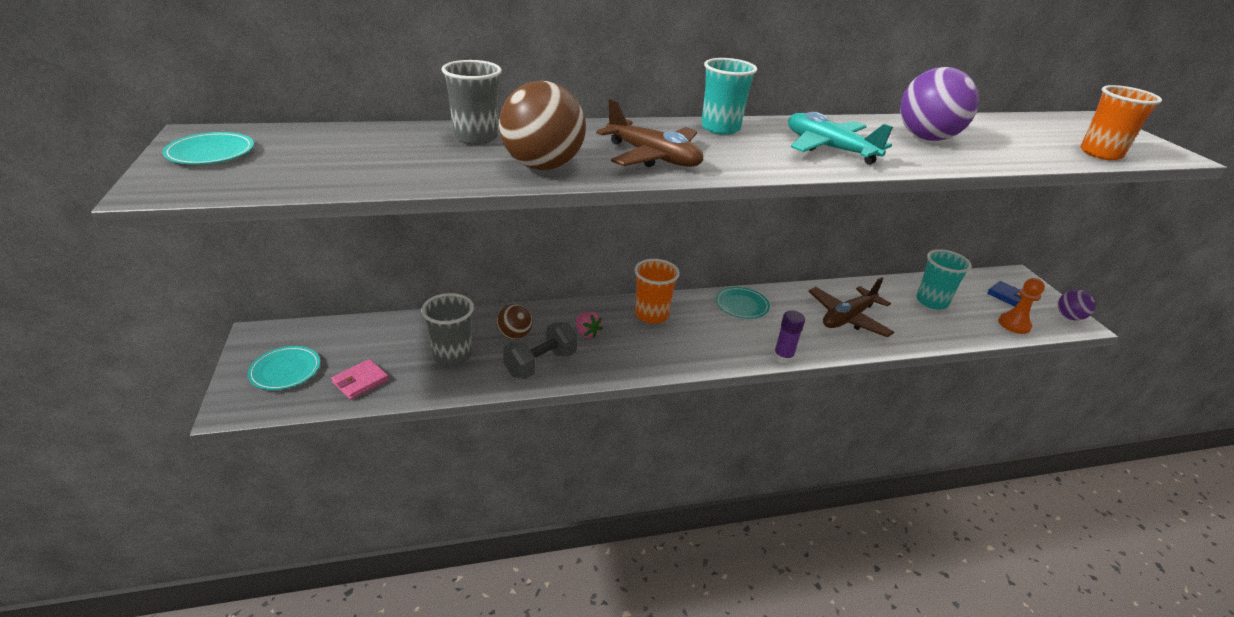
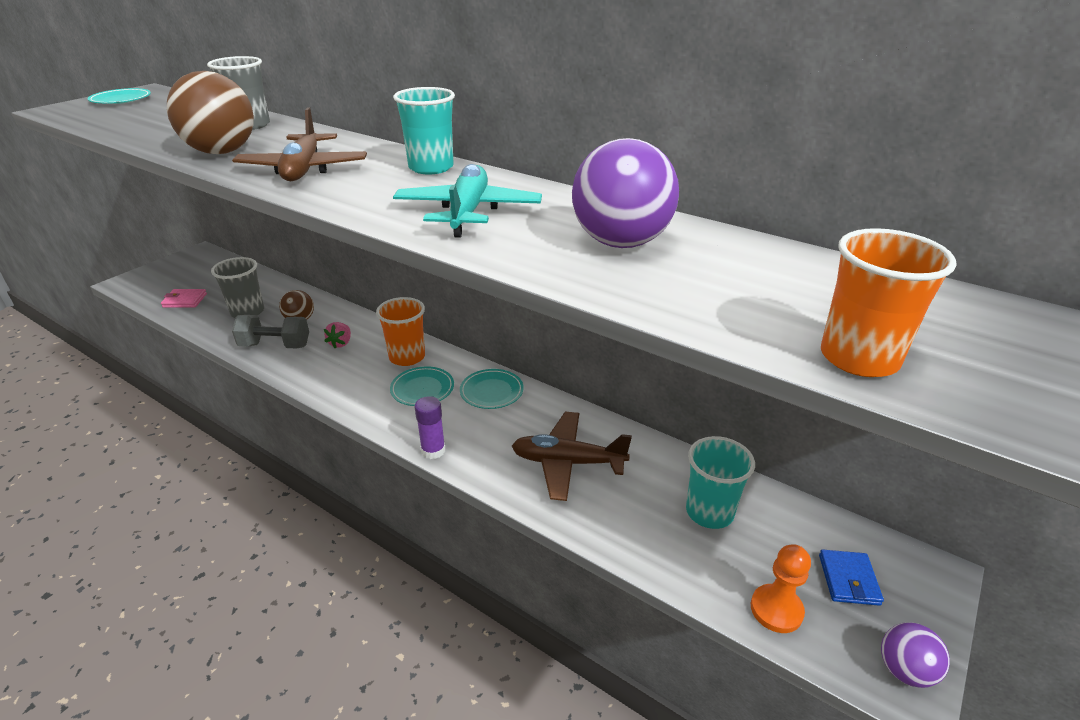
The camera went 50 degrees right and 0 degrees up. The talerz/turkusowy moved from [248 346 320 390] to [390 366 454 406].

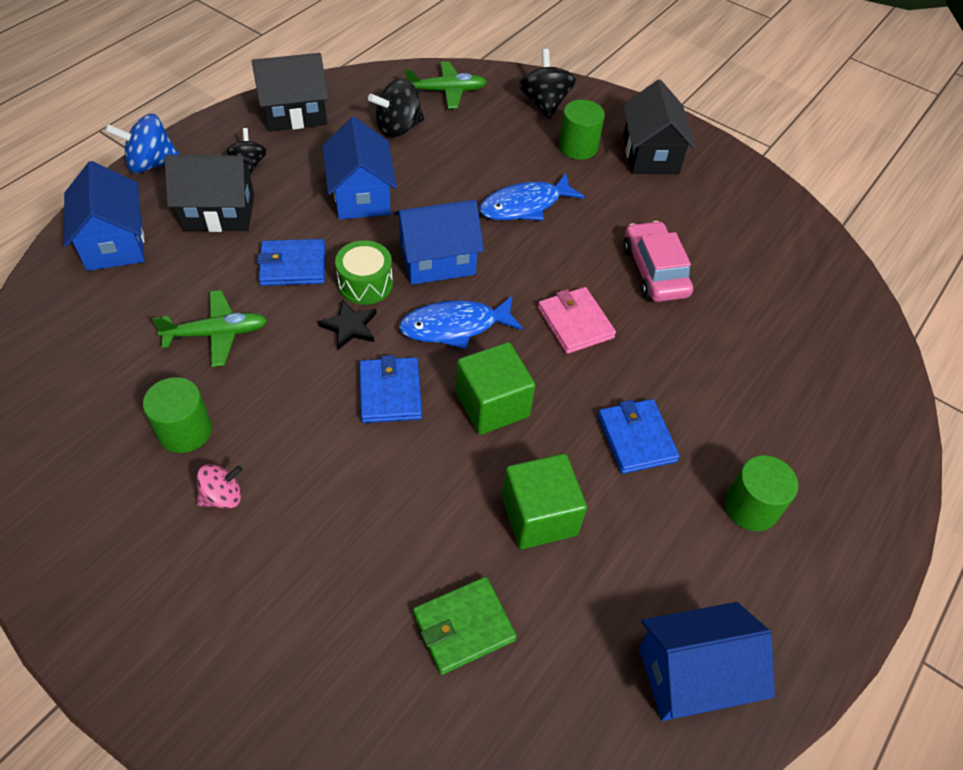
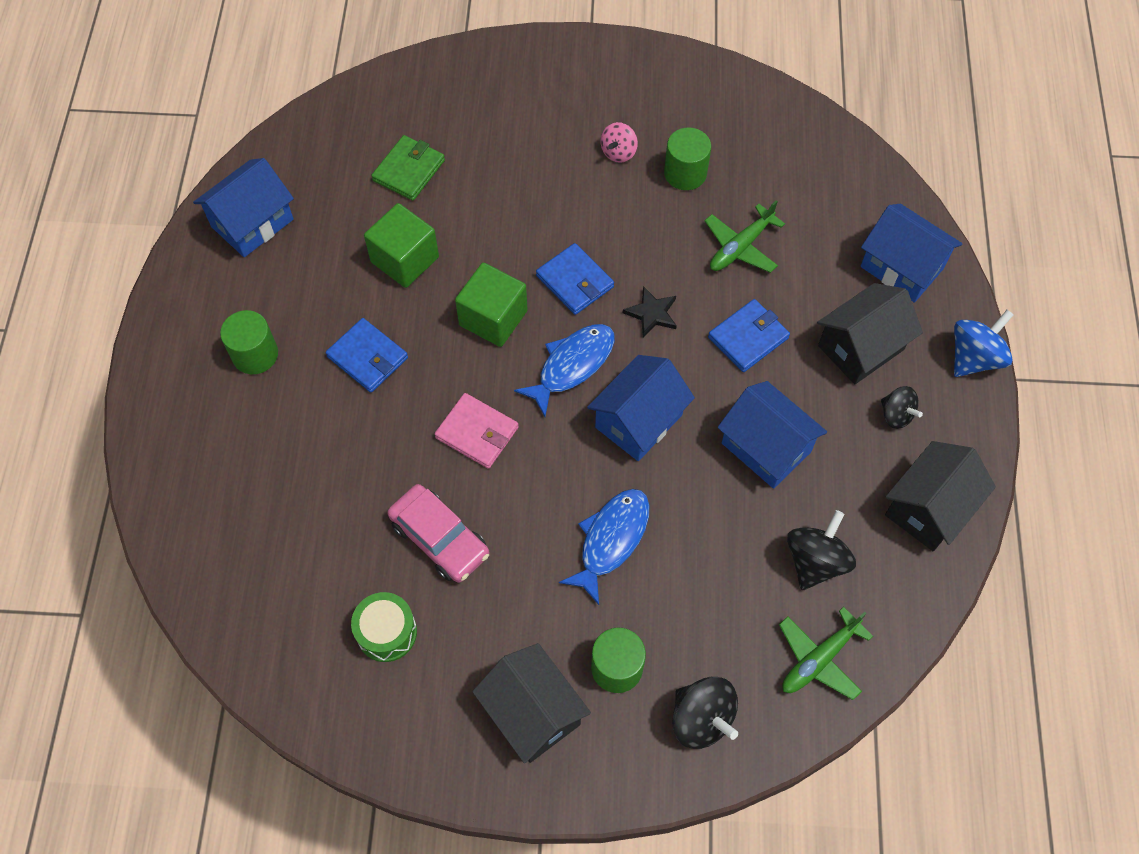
The camera went 150 degrees right and 10 degrees up. The bęben/zielony moved from [335 240 393 305] to [351 592 417 662].

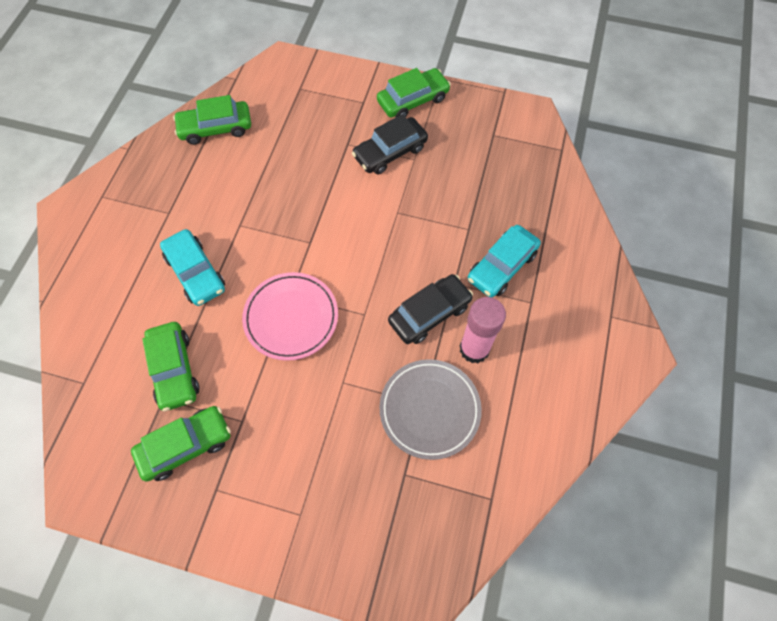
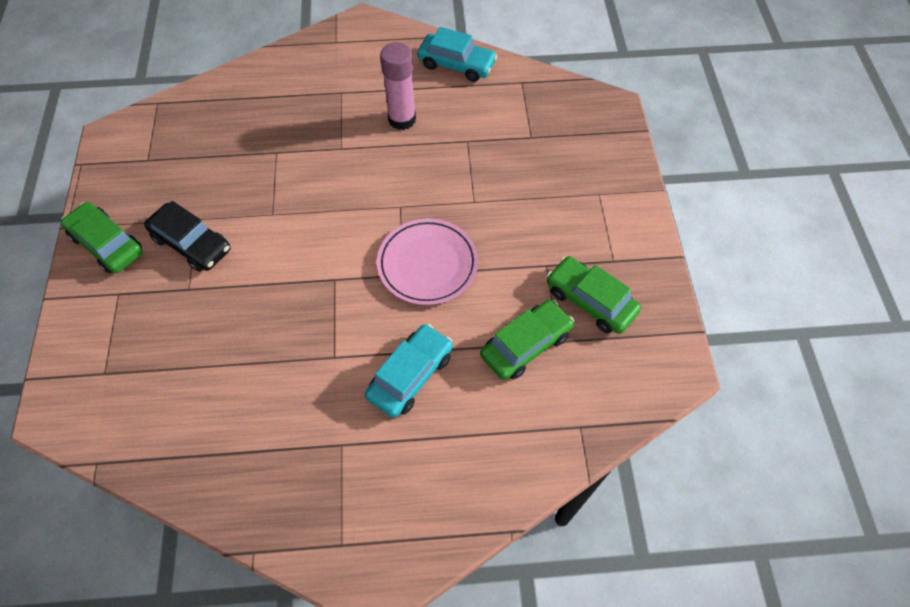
The camera went 110 degrees left and 5 degrees down. The samochód/zielony at [173 95 251 145] disappeared. The samochód/turkusowy moved from [468 225 541 297] to [417 27 497 82]. The samochód/czarny at [388 274 473 344] disappeared. The talerz/szary at [380 359 482 460] disappeared.

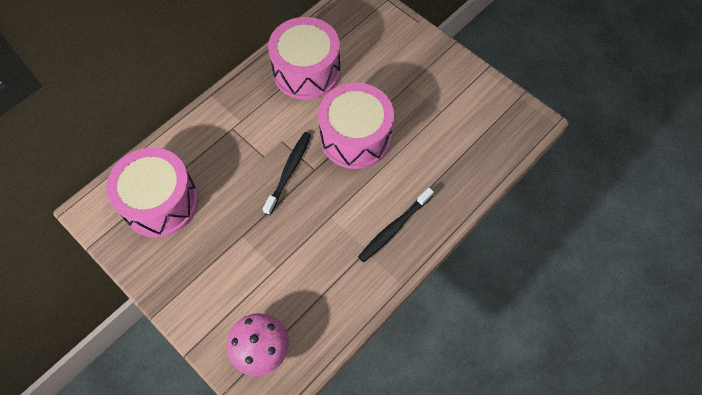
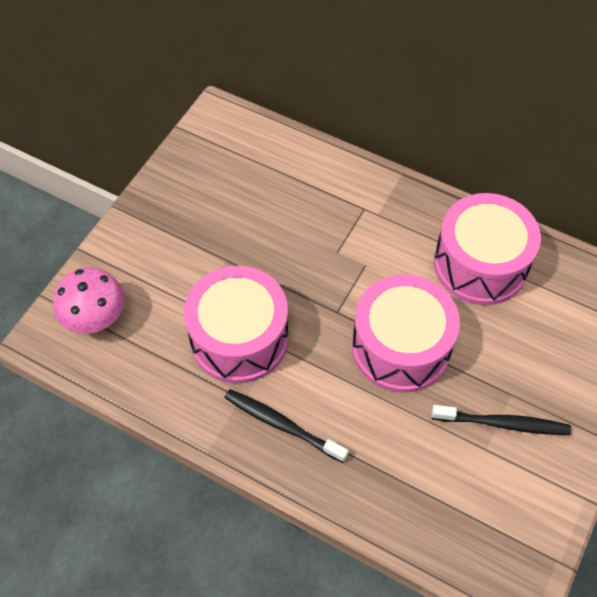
The camera went 75 degrees right and 5 degrees down. The szczoteczka do zębów/czarny moved from [263 132 311 215] to [432 405 571 435]. The bęben/różowy moved from [106 147 198 238] to [184 266 288 383].

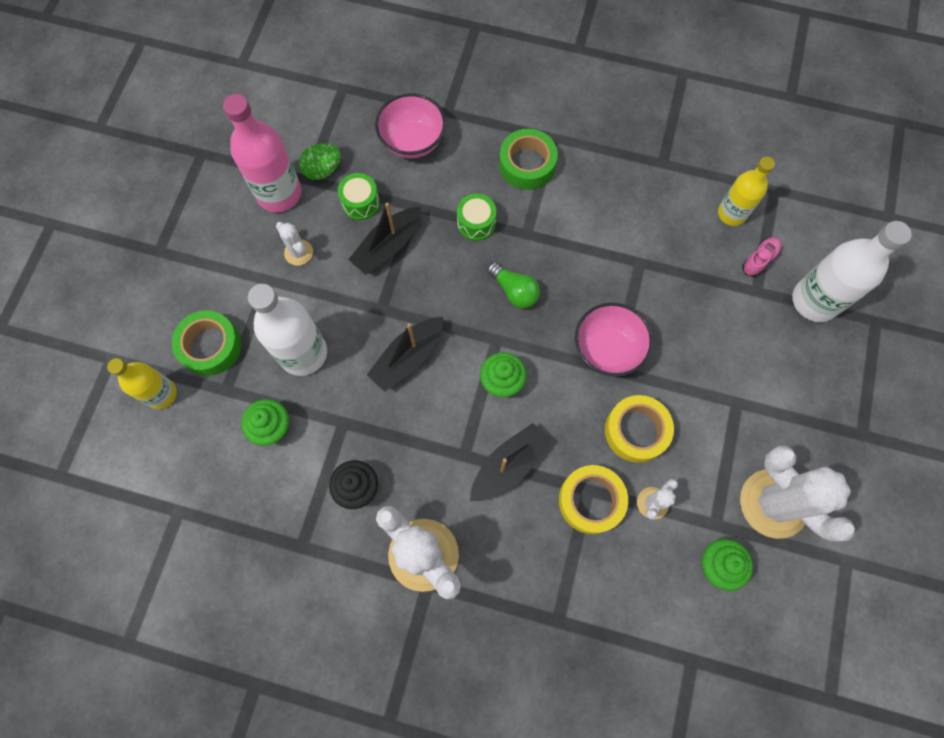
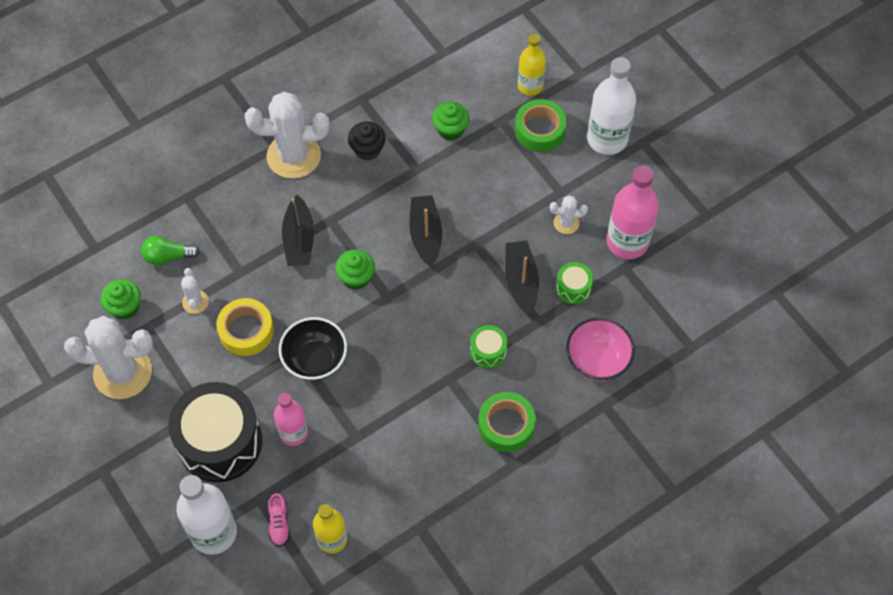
The camera went 130 degrees right and 10 degrees down. The jajko/zielony at [299 143 341 180] disappeared. The żarówka/zielony moved from [487 262 540 308] to [141 236 200 265]. The butelka/biały moved from [248 284 327 376] to [587 57 636 155]. The miska/różowy at [575 303 653 377] became the miska/czarny at [279 317 347 381]. The taśma klejąca/żółty at [559 465 628 534] disappeared. The bęben/czarny at [168 382 262 482] appeared. The butelka/różowy at [274 393 308 446] appeared.

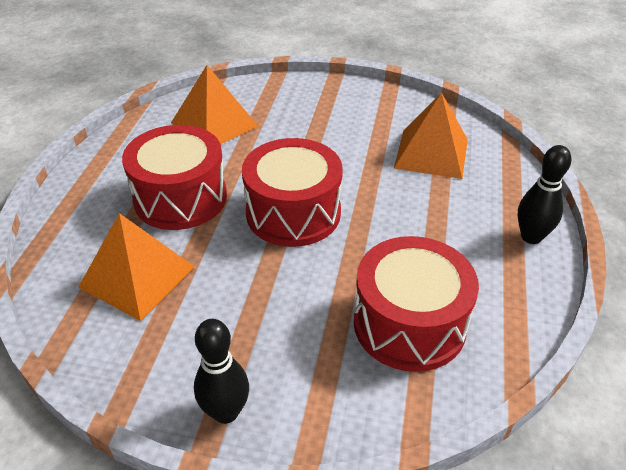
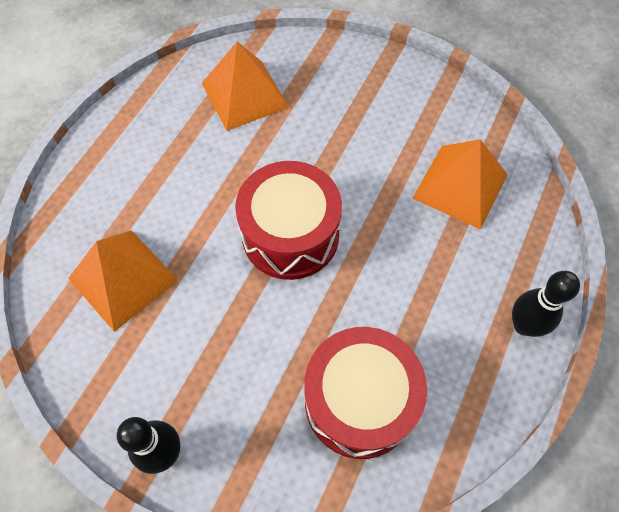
The camera went 15 degrees right and 20 degrees up. The bęben/czerwony at [122 125 227 230] disappeared.

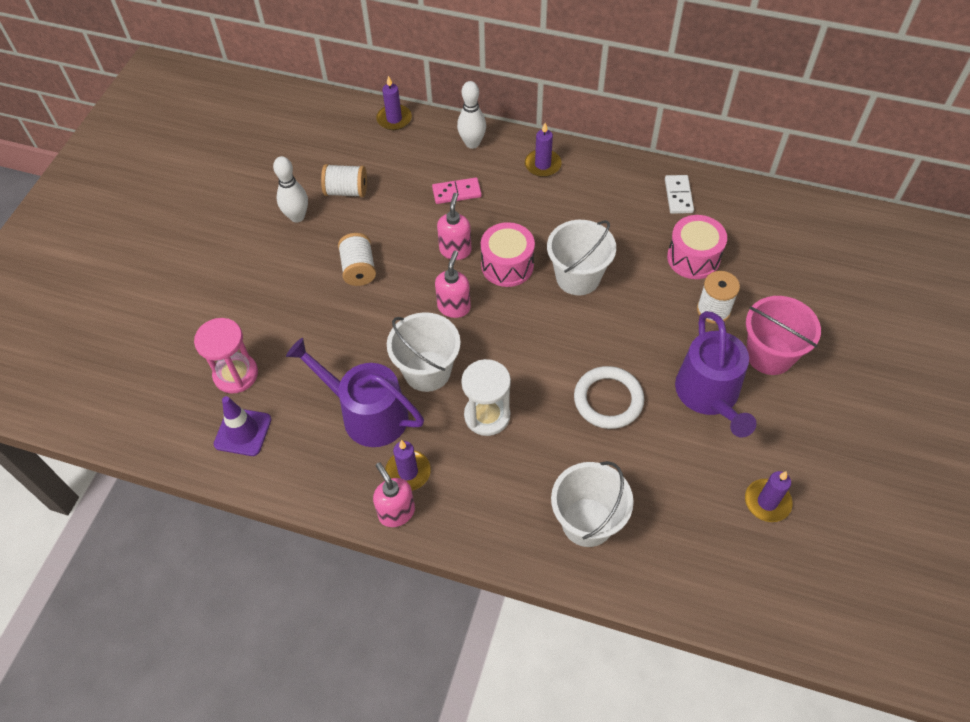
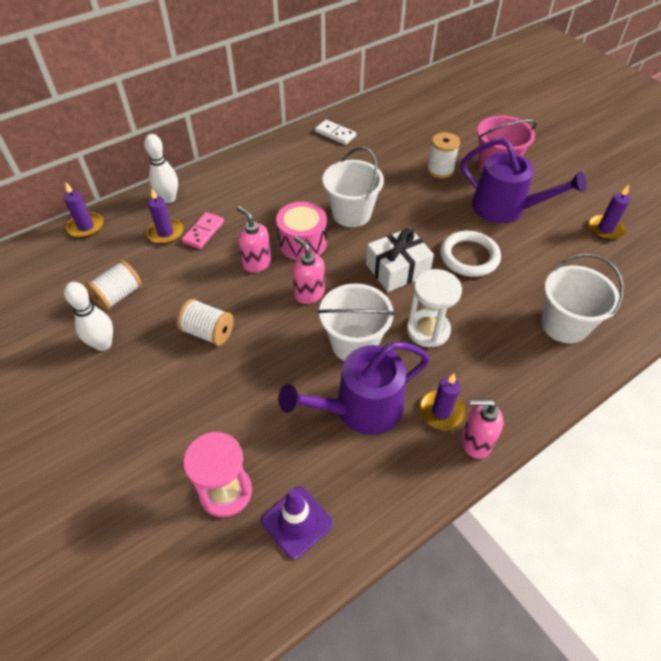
The camera went 55 degrees left and 5 degrees down. The świeca/fioletowy moved from [525 123 562 177] to [147 189 183 244]. The bęben/różowy at [667 215 727 279] disappeared. The prezent/biały at [366 228 434 292] appeared.

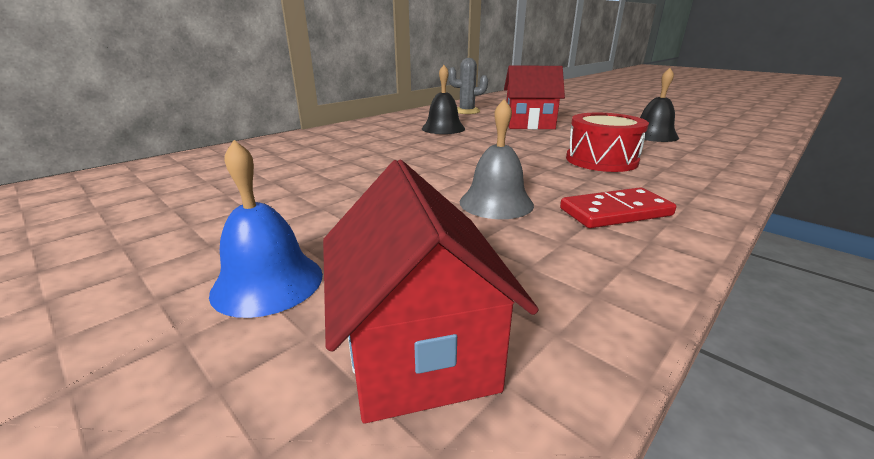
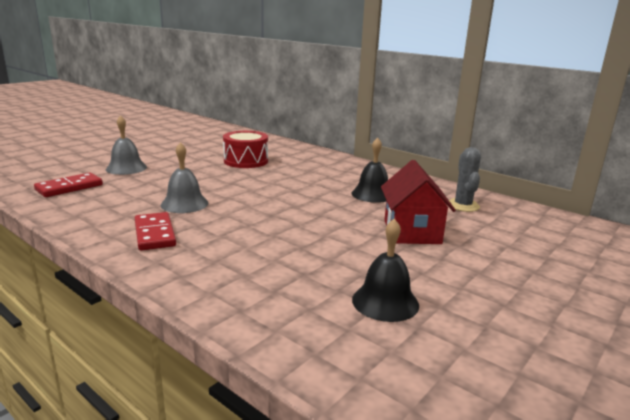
The camera went 85 degrees right and 5 degrees down. The bęben/czerwony moved from [566 113 649 172] to [223 131 268 168]. The dzwonek/niebieski at [209 140 323 318] became the dzwonek/szary at [106 115 147 175]. The domek/czerwony at [323 160 539 423] was replaced by the kostka domina/czerwony at [34 173 103 197].

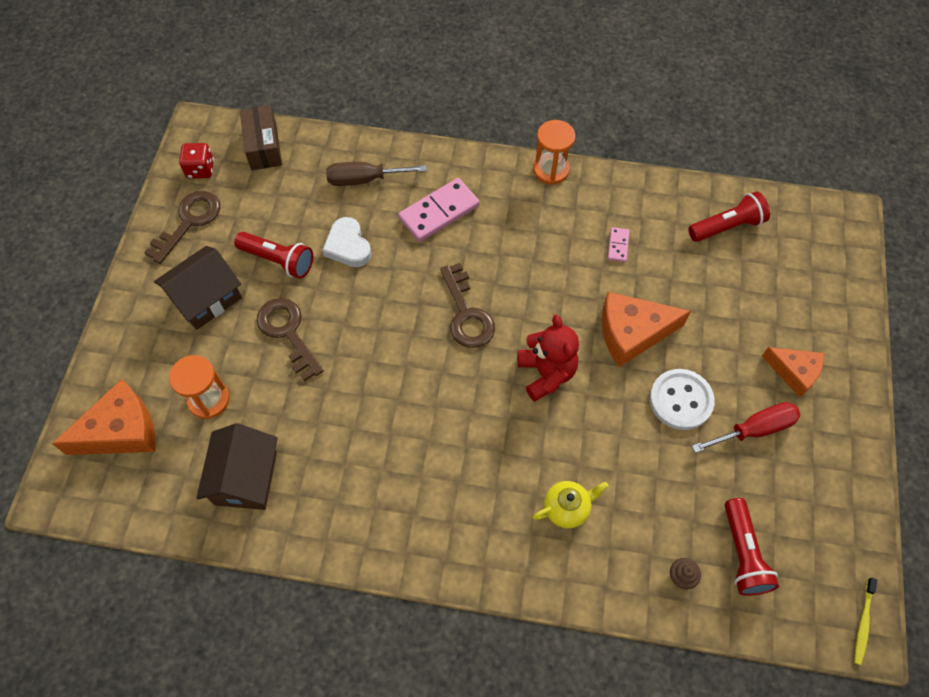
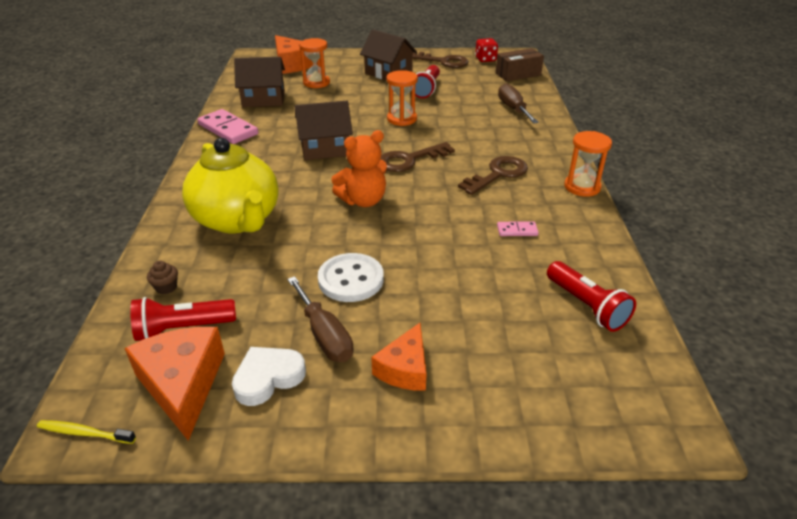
The camera went 80 degrees right and 25 degrees down. The kostka domina/różowy moved from [398 178 480 242] to [197 109 258 144]. The serce/biały moved from [322 217 372 267] to [232 347 306 406]. The ser/pomarańczowy moved from [602 292 691 367] to [124 327 225 441]. The klucz/brązowy moved from [256 298 324 381] to [458 156 528 195]. The miś/czerwony at [518 314 579 402] became the miś/pomarańczowy at [331 130 387 207]. The śrubokręt/czerwony at [692 402 801 453] became the śrubokręt/brązowy at [287 276 353 362]. The imbryk/żółty at [532 481 608 528] changed to 2.24 times the size. The klepsydra/pomarańczowy at [387 70 418 126] appeared. The domek/brązowy at [295 101 353 160] appeared.

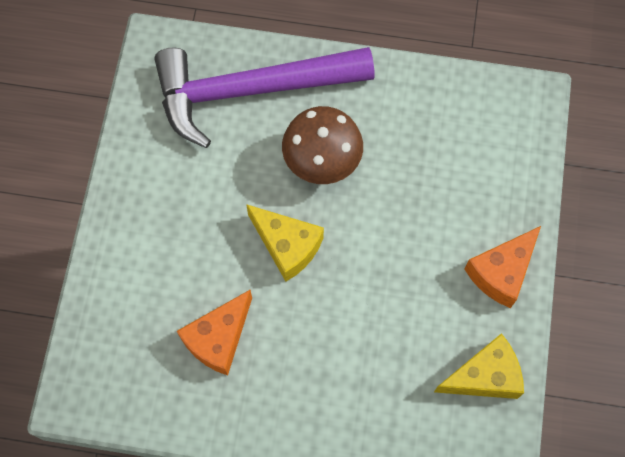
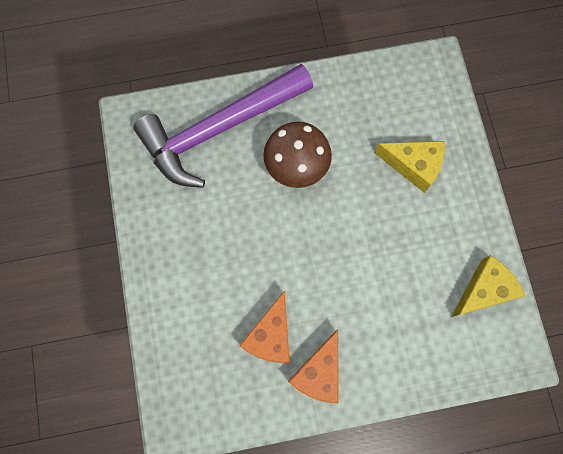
The camera went 20 degrees left and 5 degrees up. The ser/żółty moved from [246 204 324 281] to [375 141 445 193]. The ser/pomarańczowy moved from [465 226 541 308] to [288 330 339 404].

